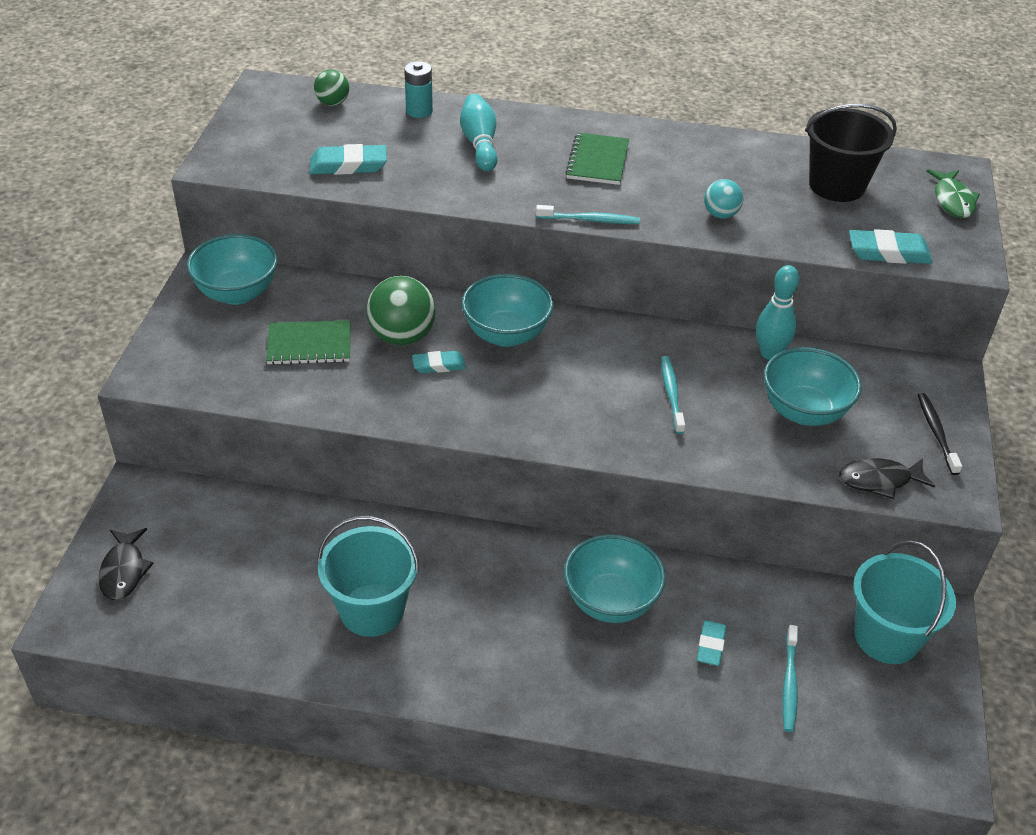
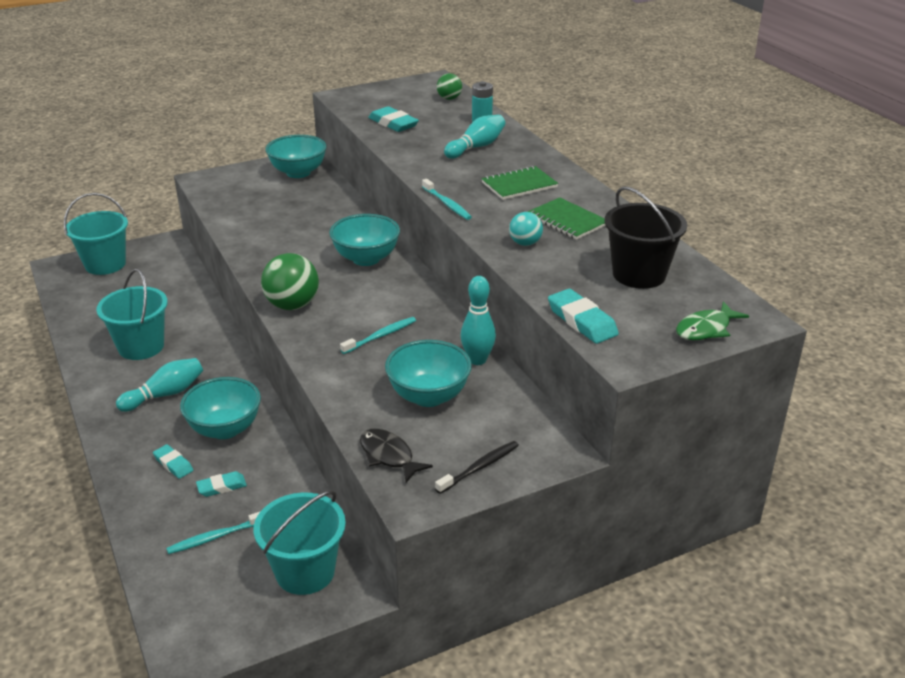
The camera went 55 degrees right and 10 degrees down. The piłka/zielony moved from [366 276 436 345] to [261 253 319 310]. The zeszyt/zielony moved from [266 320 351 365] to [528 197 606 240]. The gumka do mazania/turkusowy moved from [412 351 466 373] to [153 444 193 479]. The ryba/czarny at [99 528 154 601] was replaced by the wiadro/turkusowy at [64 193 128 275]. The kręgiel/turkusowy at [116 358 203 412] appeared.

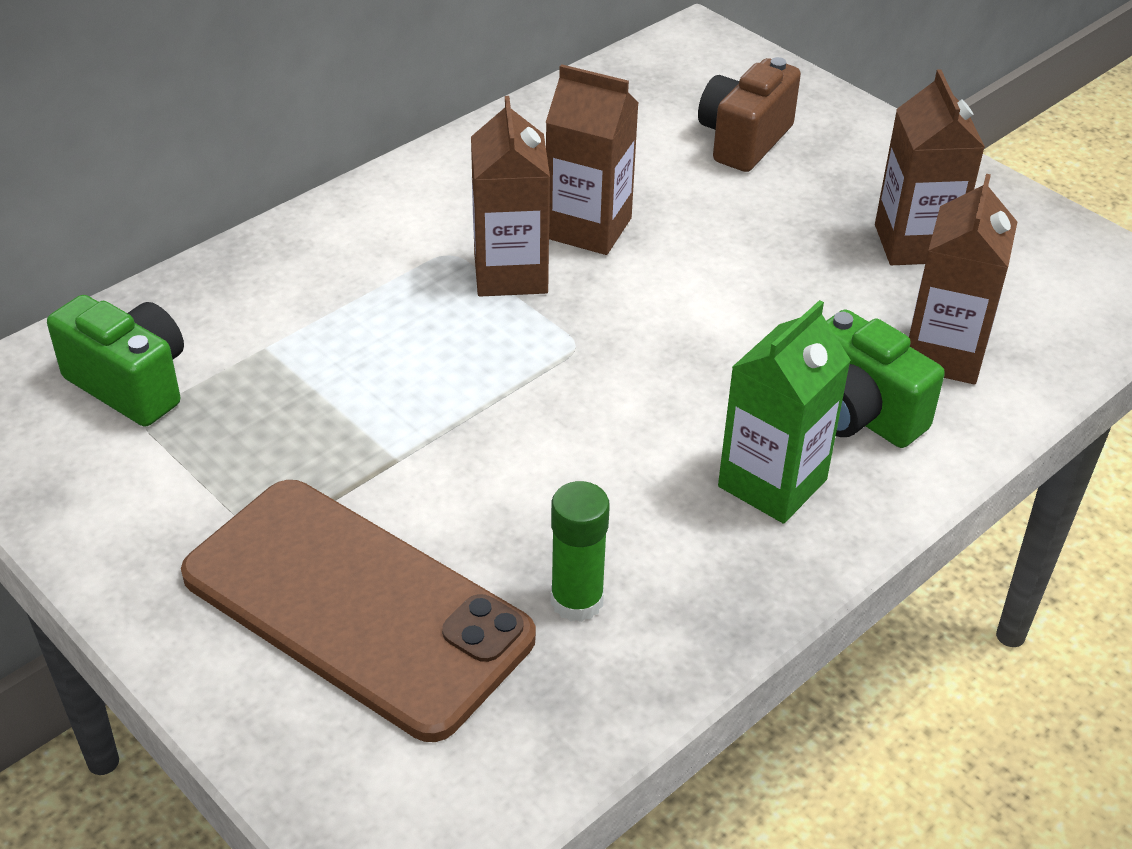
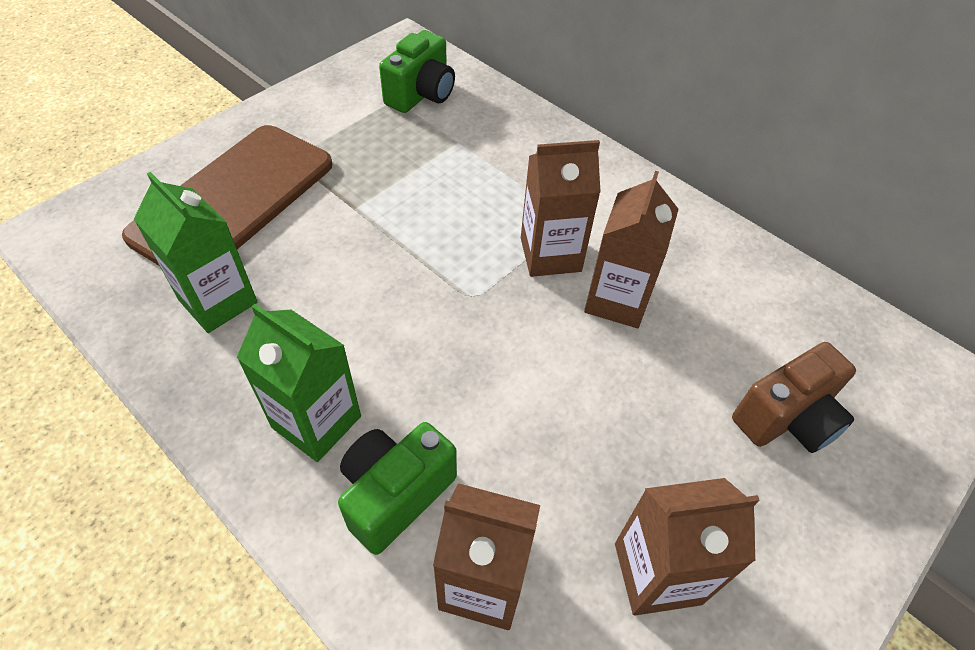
The camera went 85 degrees right and 10 degrees up. The aparat fotograficzny/brązowy at [698 57 801 172] turned 120 degrees clockwise. The klej w sztyfcie/zielony at [551 481 610 622] was replaced by the karton mleka/zielony at [134 172 258 333].

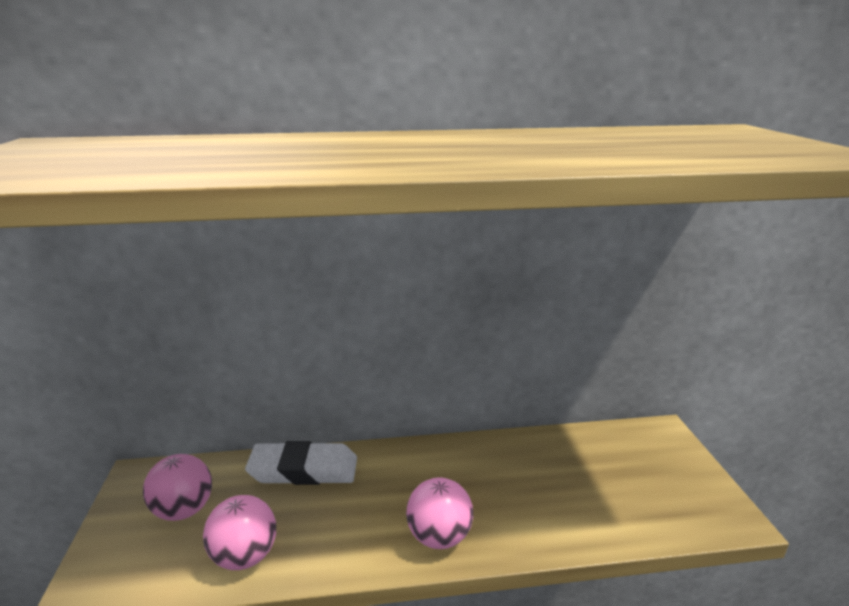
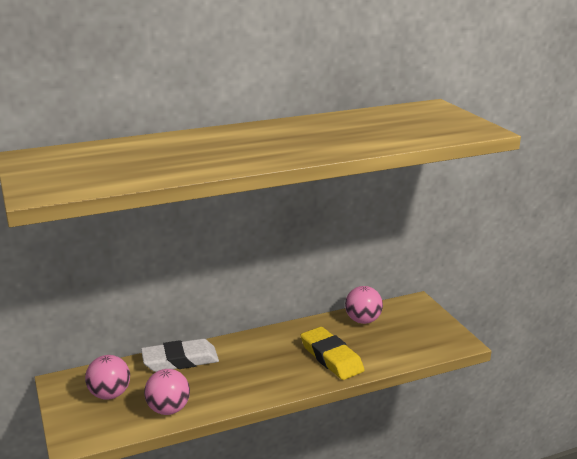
The camera went 15 degrees left and 0 degrees up. The piłka/różowy moved from [406 477 473 549] to [345 286 383 324]. The gumka do mazania/żółty at [300 327 364 380] appeared.

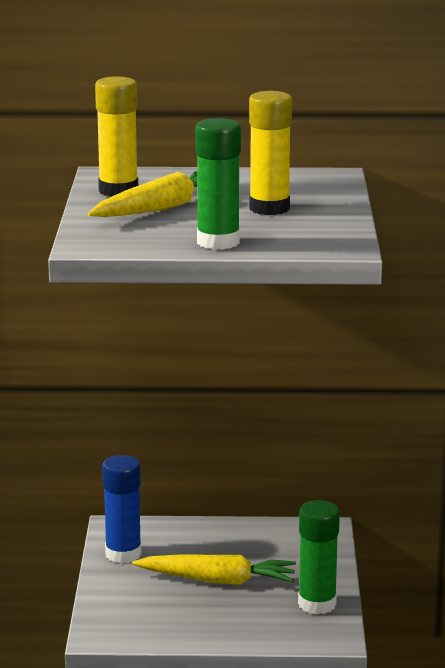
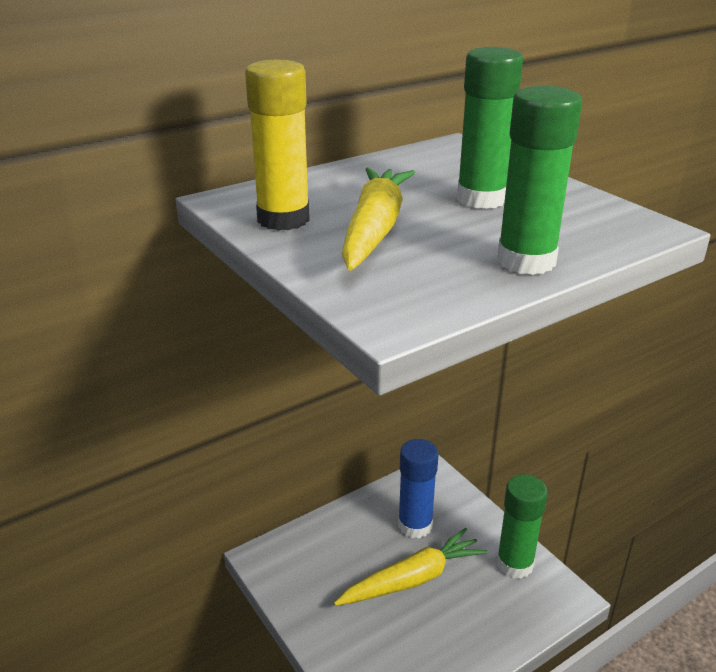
The camera went 35 degrees left and 10 degrees up. The klej w sztyfcie/żółty at [249 91 292 215] became the klej w sztyfcie/zielony at [457 47 523 209]. The klej w sztyfcie/niebieski moved from [102 455 142 564] to [398 439 438 538].

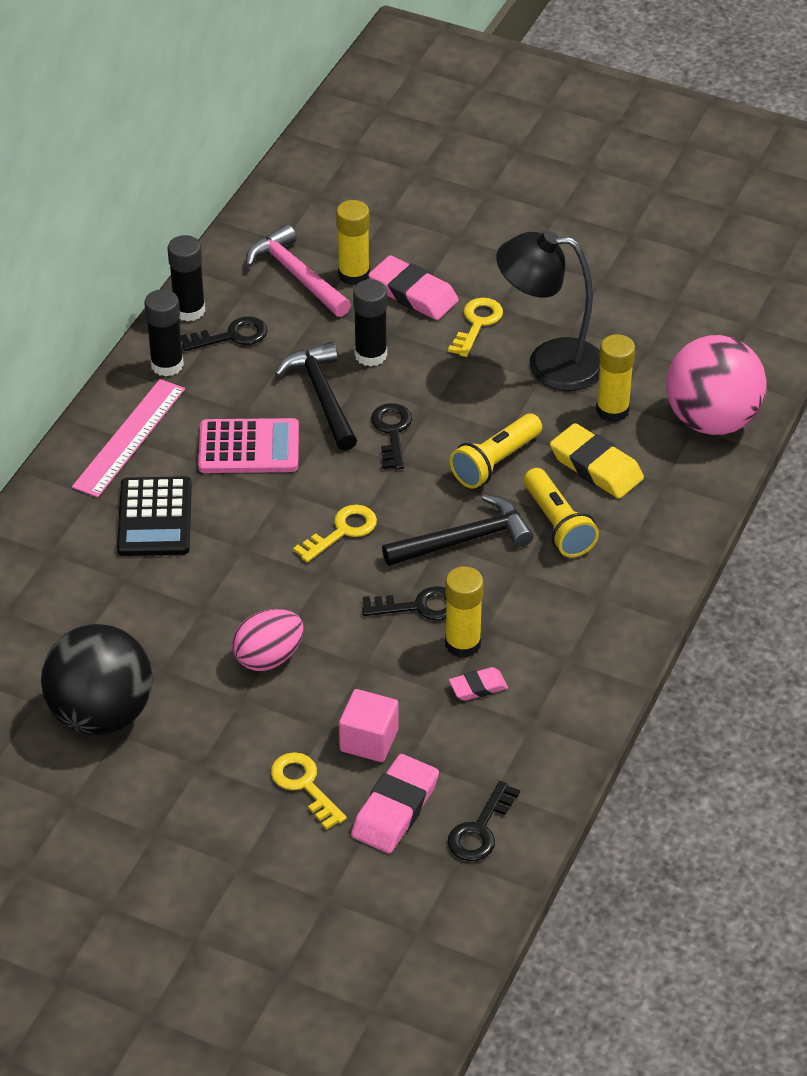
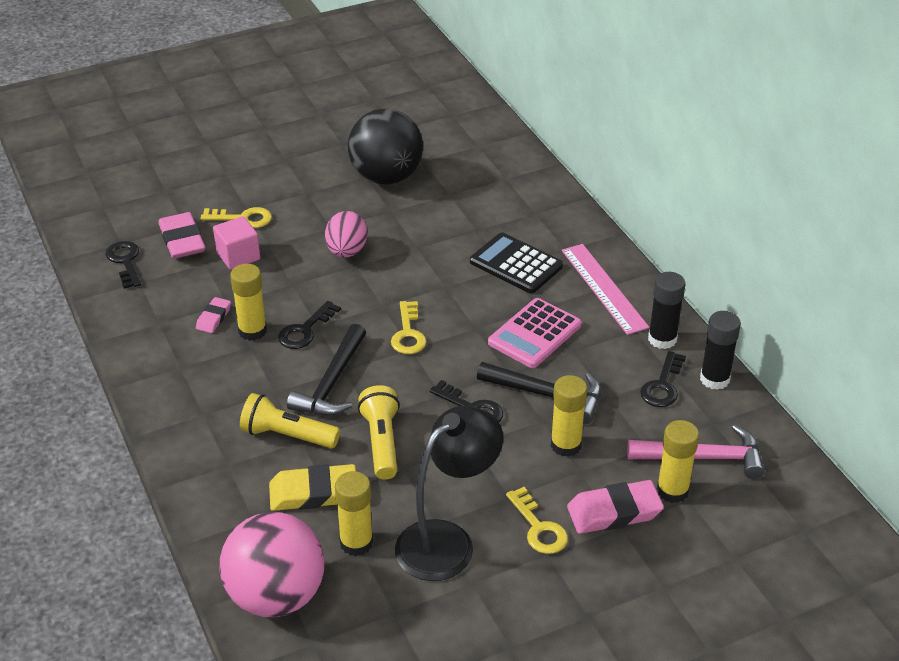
The camera went 130 degrees right and 5 degrees down. The klej w sztyfcie/czarny at [353 279 387 366] became the klej w sztyfcie/żółty at [551 375 587 457].

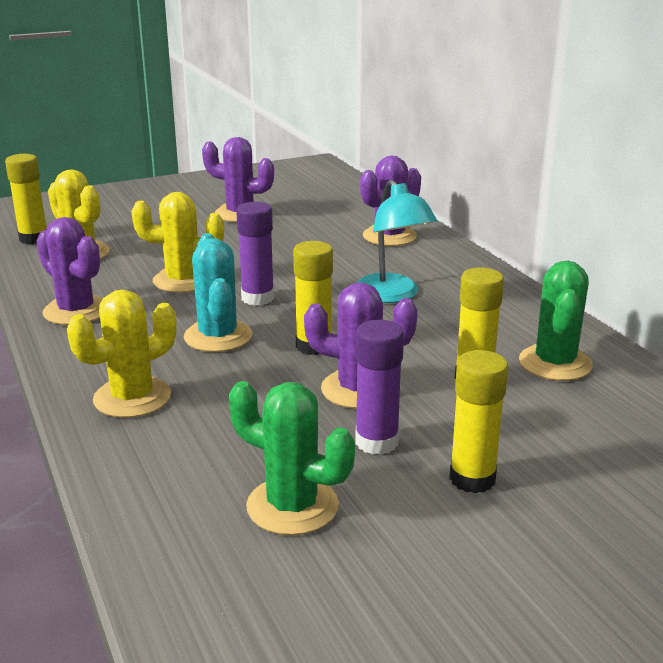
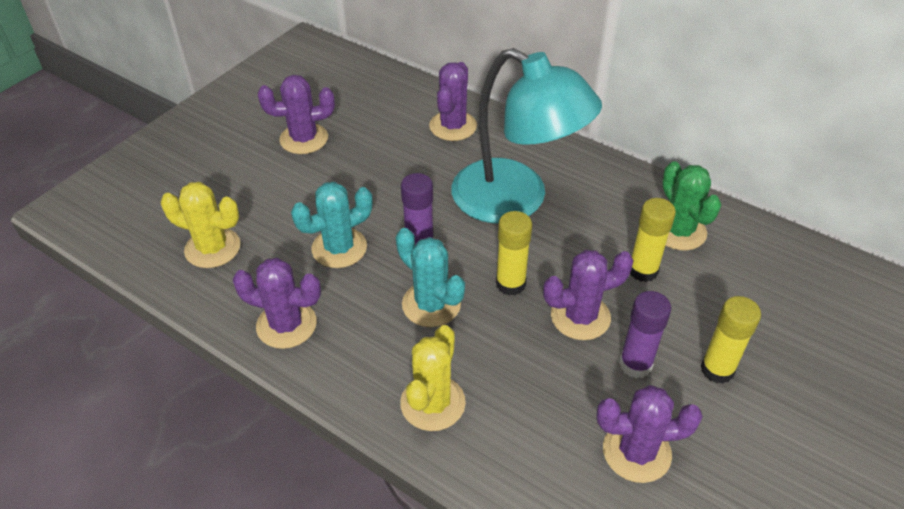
The camera went 30 degrees left and 20 degrees up. The klej w sztyfcie/żółty at [5 154 47 244] disappeared. The lampka/turkusowy at [356 180 437 303] changed to 1.73 times the size. The kaktus/żółty at [132 192 224 293] became the kaktus/turkusowy at [291 182 373 268]. The kaktus/zielony at [229 381 355 535] became the kaktus/fioletowy at [596 385 703 483].

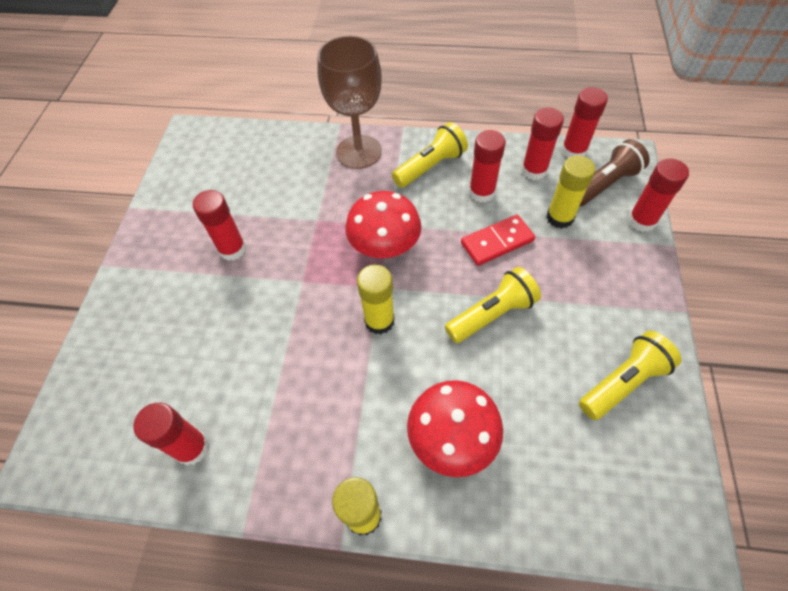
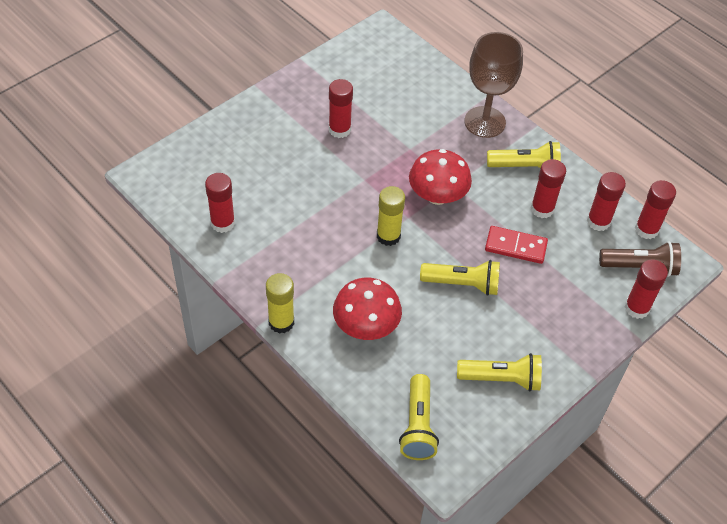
The camera went 35 degrees right and 5 degrees down. The klej w sztyfcie/żółty at [546 155 595 229] disappeared. The latarka/żółty at [399 374 439 460] appeared.

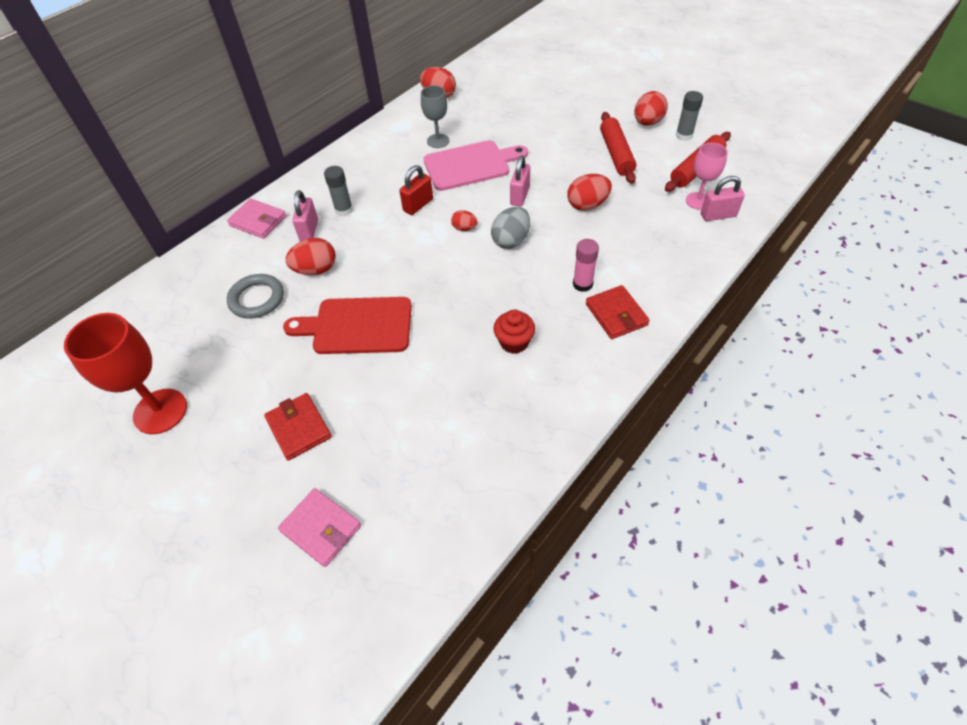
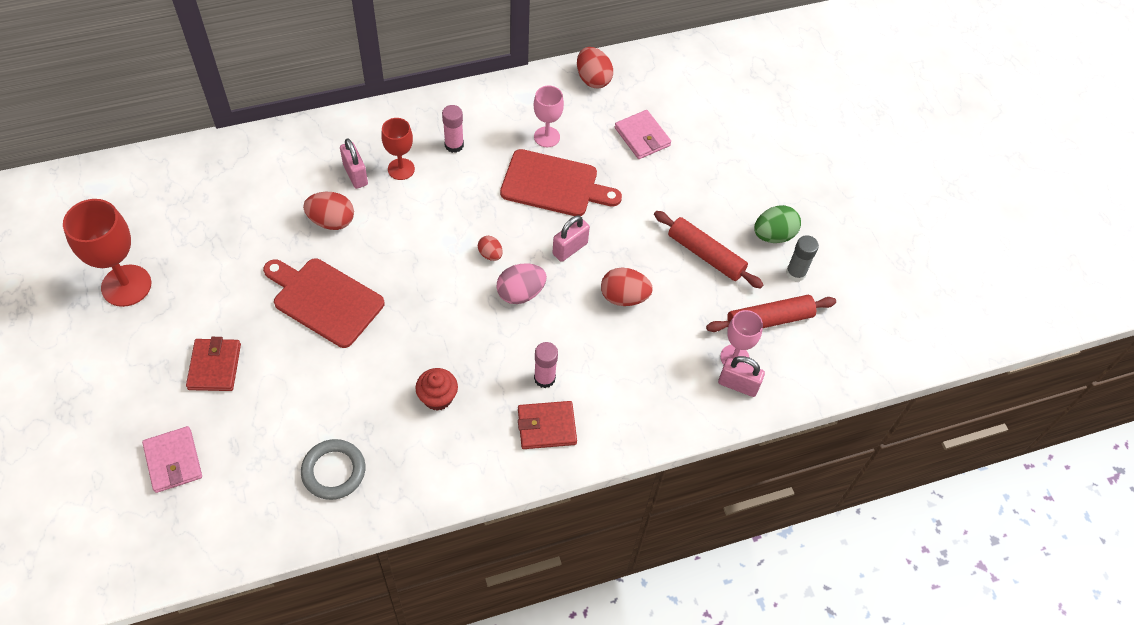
The camera went 25 degrees right and 5 degrees up. The kielich/szary at [421 85 449 148] became the kielich/różowy at [534 85 564 147]. The jajko/czerwony at [634 91 668 126] became the jajko/zielony at [754 205 801 243]. The wałek do ciasta/czerwony at [600 112 636 184] turned 75 degrees counterclockwise. The deska do krojenia/różowy at [423 140 528 191] became the deska do krojenia/czerwony at [500 149 622 216]. The kłódka/czerwony at [399 165 433 215] disappeared. The klej w sztyfcie/szary at [324 166 353 216] was replaced by the kielich/czerwony at [381 118 415 180]. The kłódka/różowy at [292 190 318 241] turned 60 degrees counterclockwise. The portfel/różowy moved from [227 198 286 239] to [615 110 671 159]. The jajko/szary at [491 207 530 249] became the jajko/różowy at [497 264 547 304]. The pierścień/szary moved from [227 274 284 319] to [301 439 365 500]. The portfel/czerwony at [586 285 650 339] turned 75 degrees clockwise. The klej w sztyfcie/różowy at [442 105 464 153] appeared.

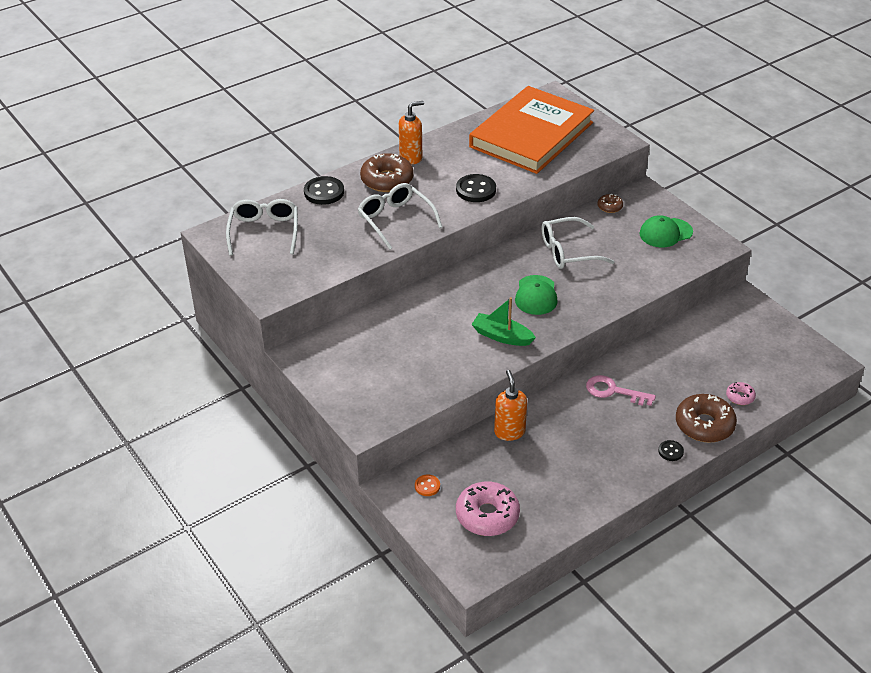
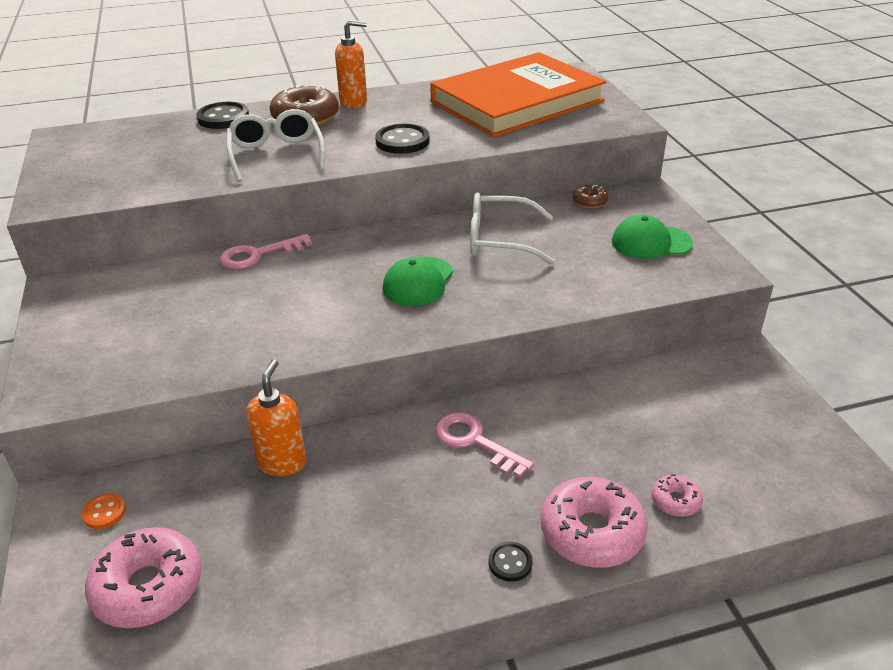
The camera went 20 degrees right and 5 degrees down. The okulary/biały at [226 199 298 256] disappeared. The łódka/zielony at [471 297 536 346] disappeared. The donut/brązowy at [676 394 737 443] became the donut/różowy at [541 477 648 568]. The klucz/różowy at [220 234 312 269] appeared.

